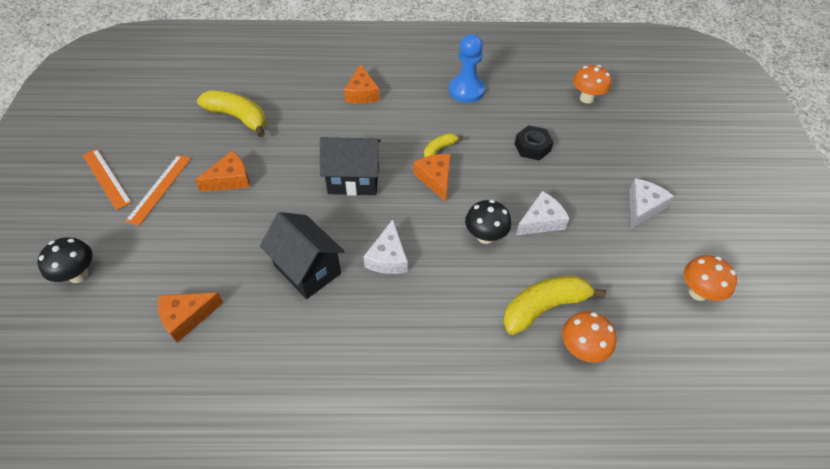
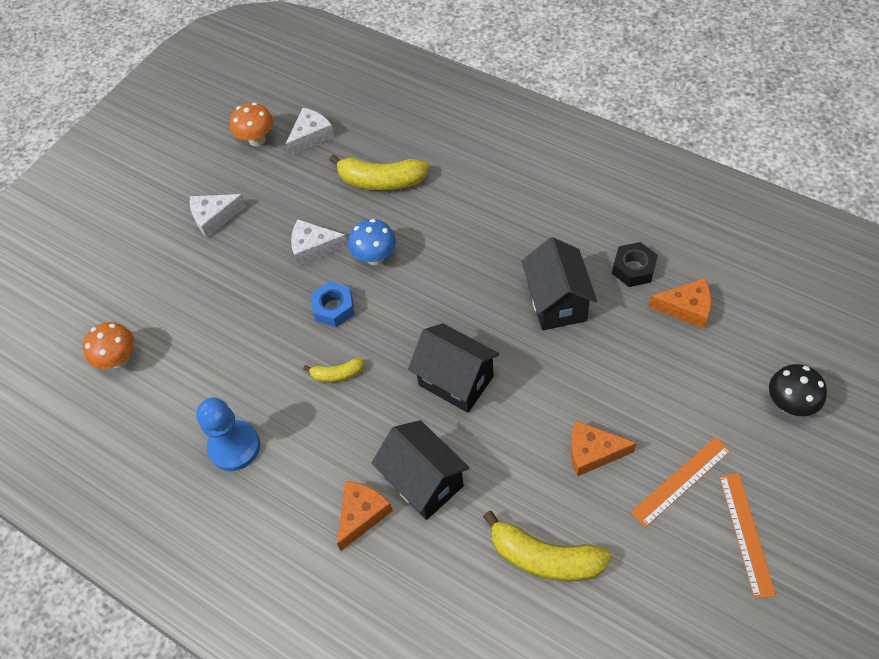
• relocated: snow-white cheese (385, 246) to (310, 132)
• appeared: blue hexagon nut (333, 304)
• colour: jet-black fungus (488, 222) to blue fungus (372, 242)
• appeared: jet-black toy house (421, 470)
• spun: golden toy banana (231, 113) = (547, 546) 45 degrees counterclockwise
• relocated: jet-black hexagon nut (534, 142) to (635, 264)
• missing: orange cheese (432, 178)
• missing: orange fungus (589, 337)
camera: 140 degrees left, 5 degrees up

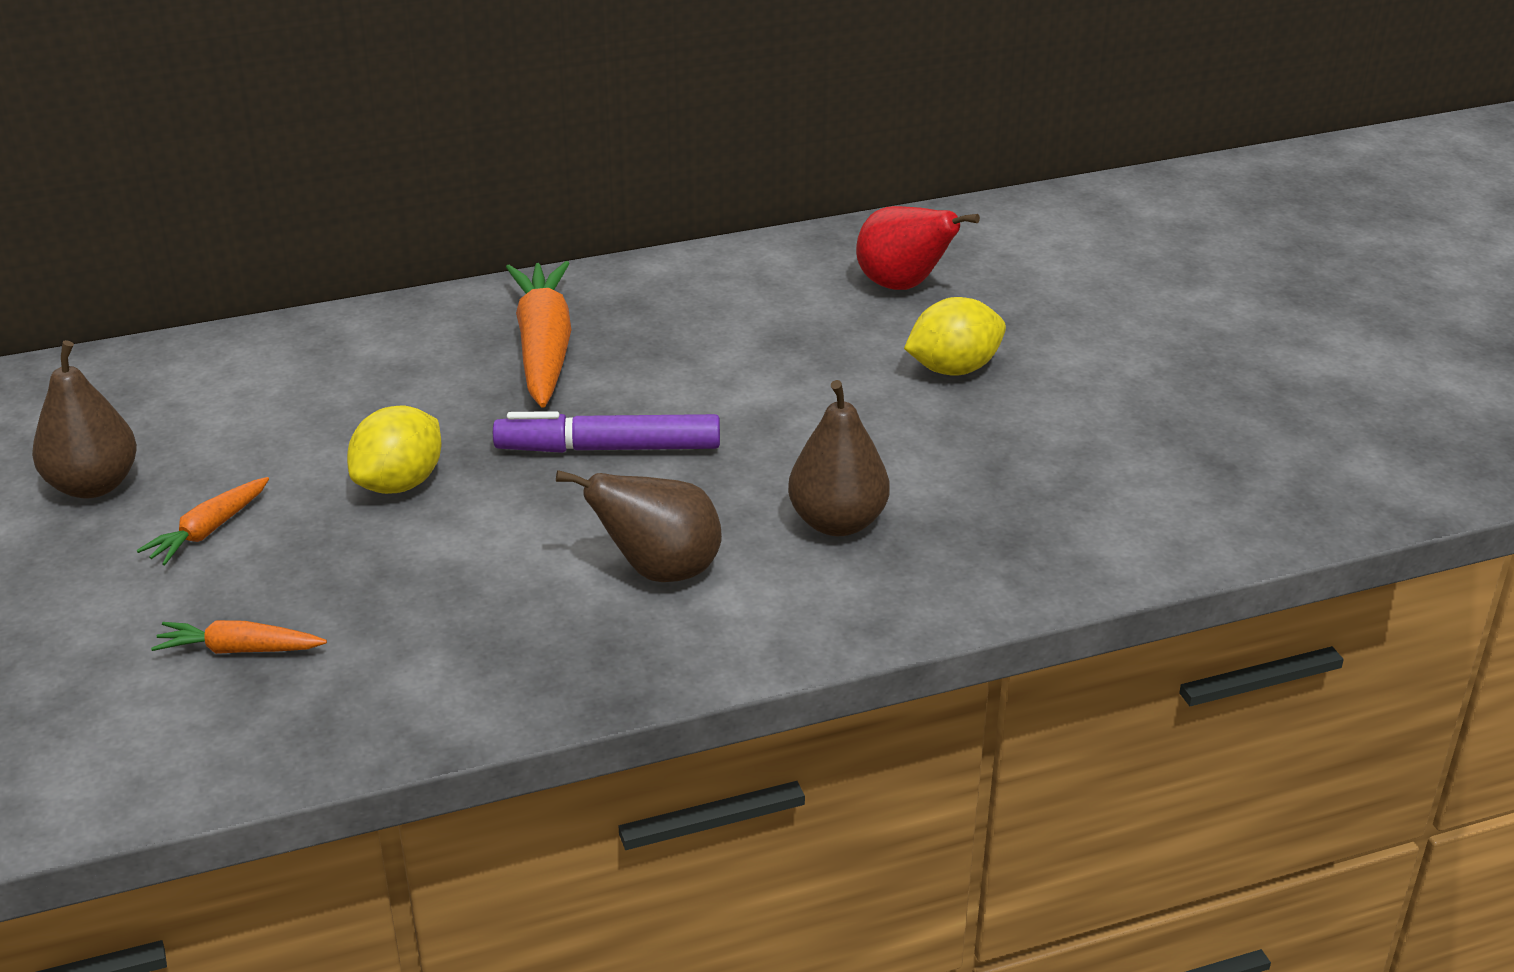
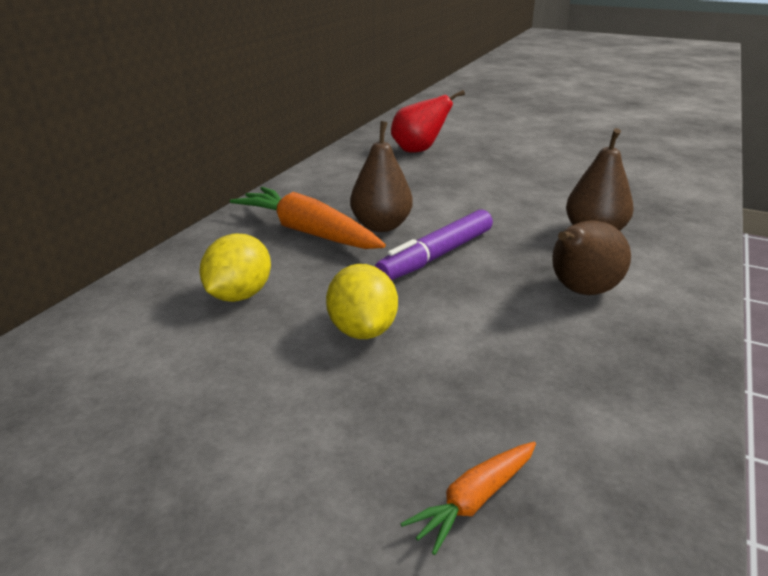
• relocated: golden lemon (955, 336) to (235, 267)
• relocated: dark brown pear (84, 419) to (381, 176)
• missing: orange carrot (203, 521)
camera: 45 degrees left, 5 degrees down

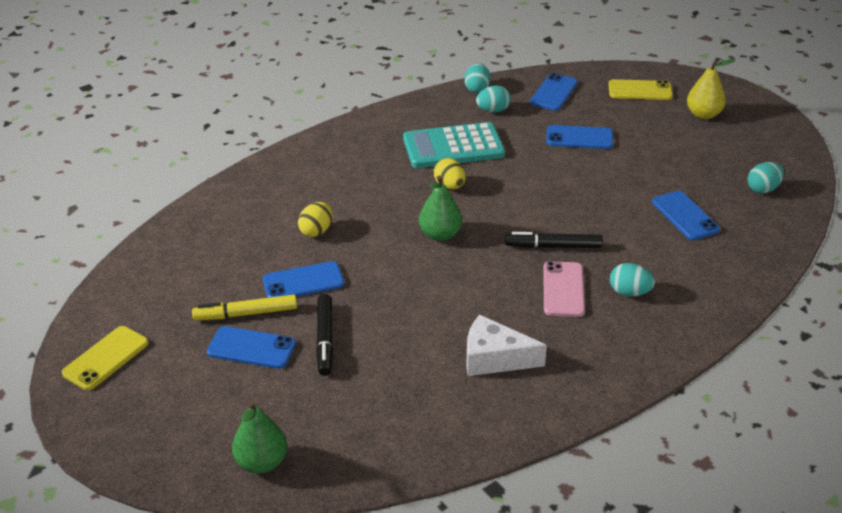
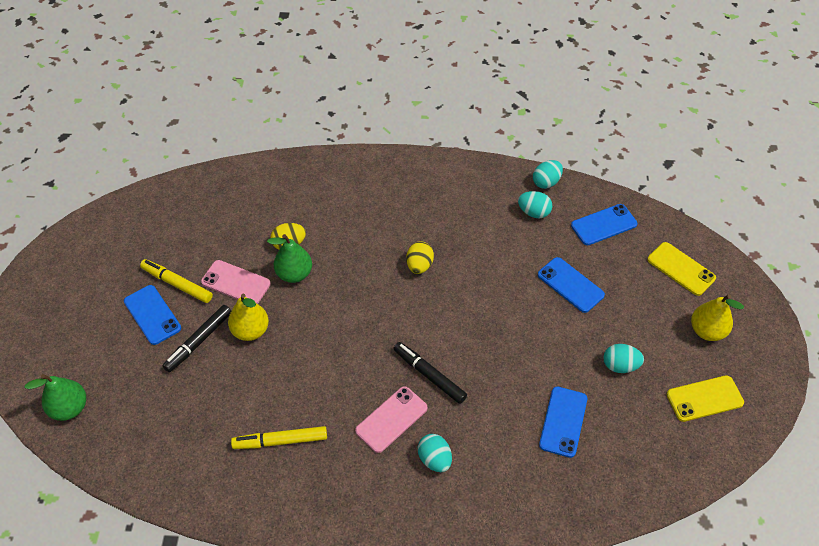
• colour: blue phone (303, 279) to pink phone (236, 282)
• appeared: golden pear (248, 317)
• exchanged: snow-white cheese (506, 345) to golden marker pen (279, 437)
• relocated: green pear (440, 208) to (289, 258)
• relocated: aqua toy egg (766, 178) to (623, 358)
• relocated: golden phone (105, 358) to (705, 398)
• missing: aqua adding machine (454, 145)
camera: 40 degrees right, 15 degrees up

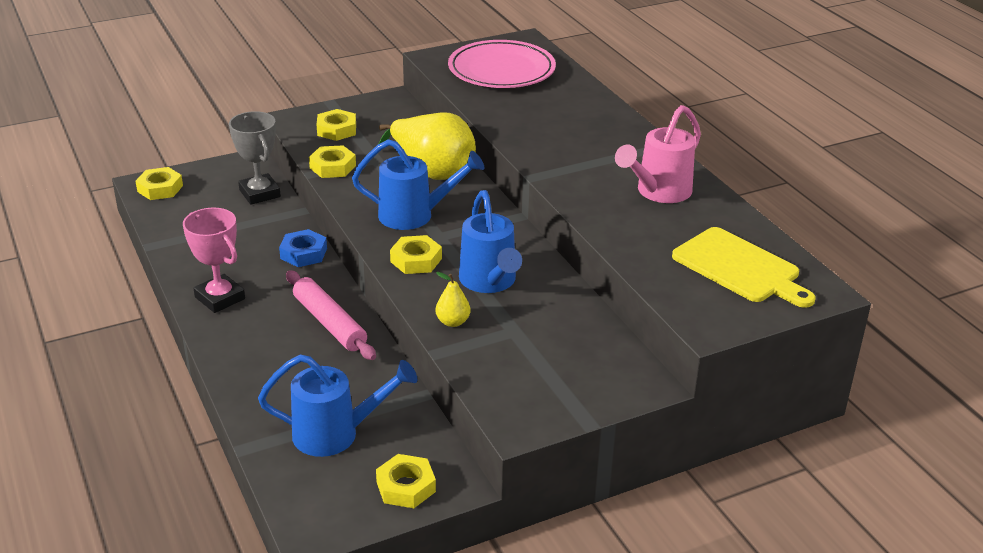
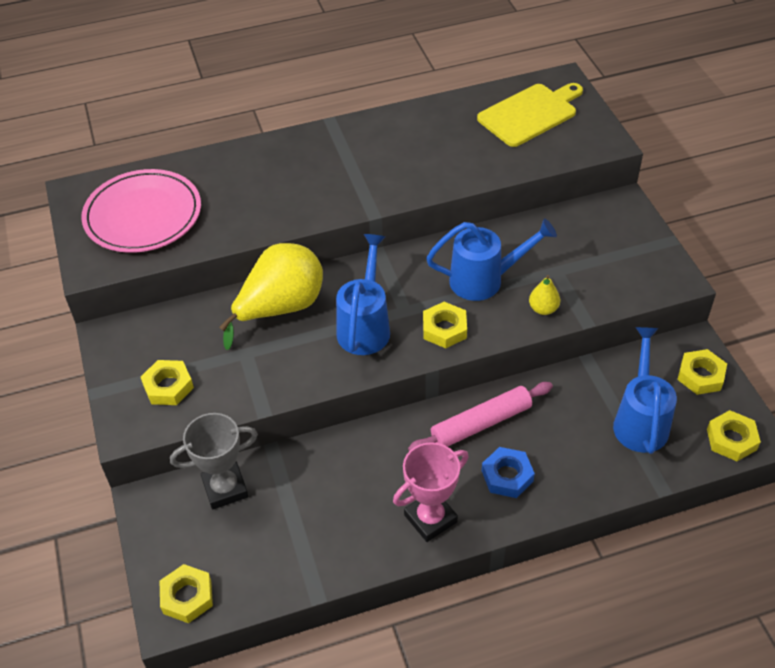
• relocated: blue hexagon nut (303, 248) to (508, 472)
• relocated: golden hexagon nut (332, 161) to (734, 435)
• missing: pink sprinkling can (658, 154)
camera: 80 degrees left, 15 degrees up

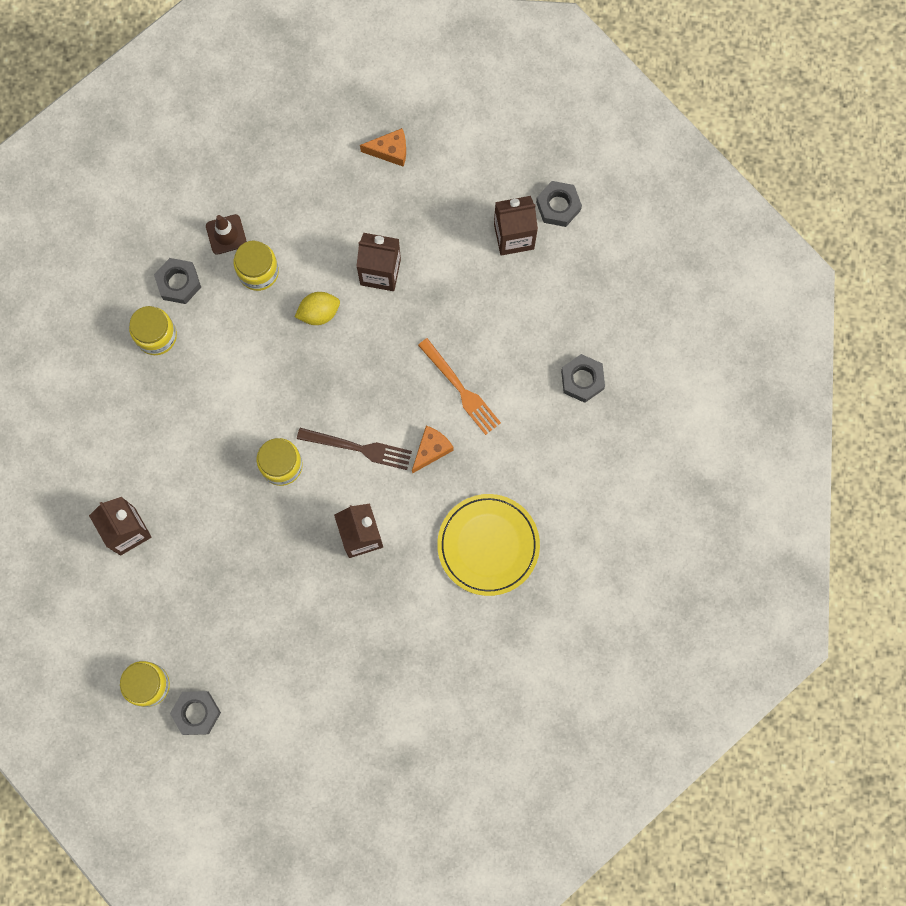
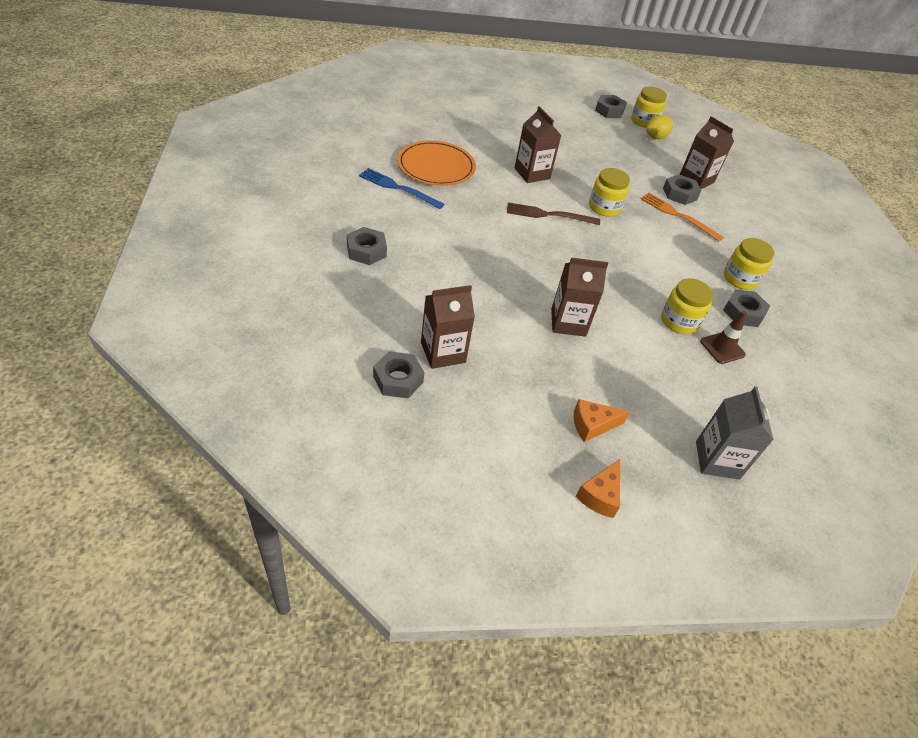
• appeared: blue dinner fork (402, 188)
• colour: golden flat dish (488, 545) to orange flat dish (436, 163)
• relocated: orange cheese (433, 450) to (598, 488)
• relocated: orange dinner fork (459, 386) to (682, 217)
• relocated: golden lemon (317, 308) to (659, 127)
• appeared: grey hexagon nut (682, 189)
• appeared: grey carton (735, 433)
camera: 165 degrees right, 30 degrees down

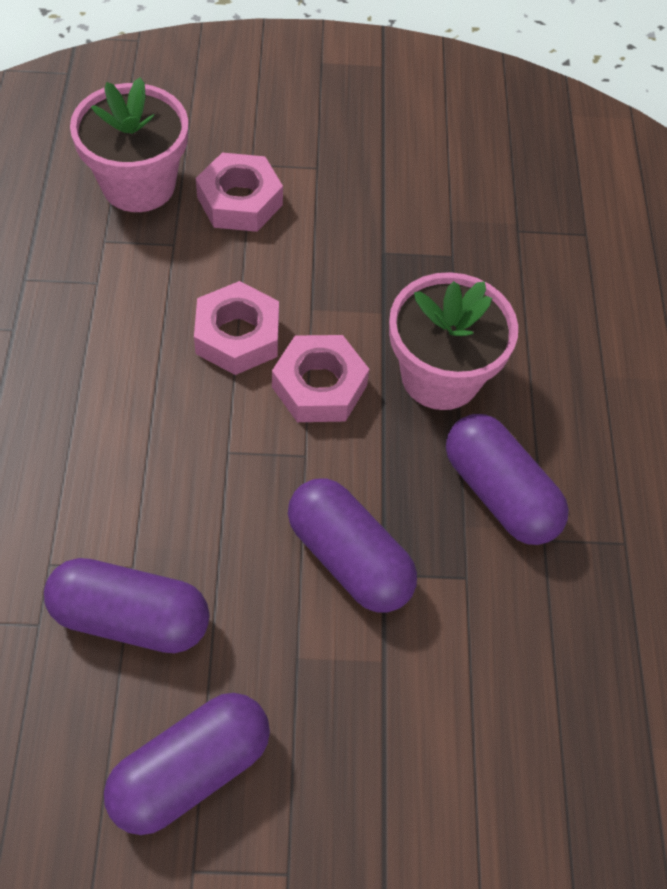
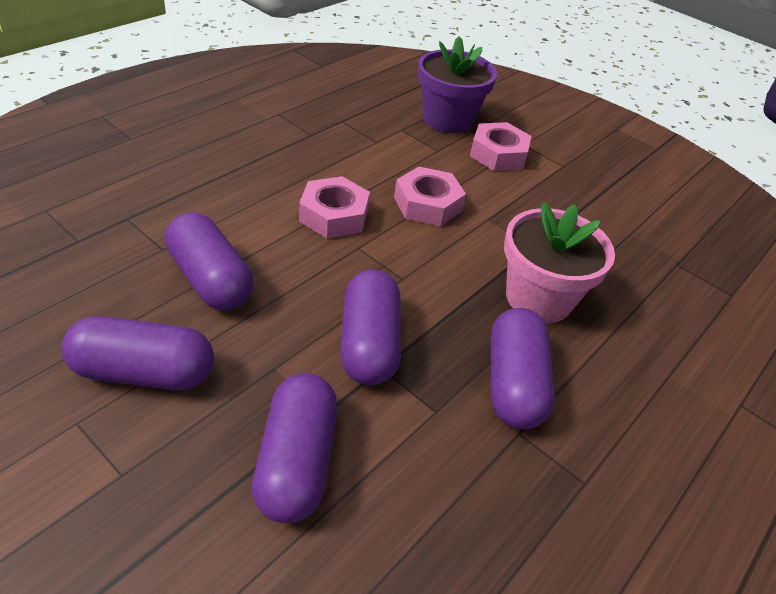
• appeared: purple capsule (294, 448)
• relocated: pink hexagon nut (320, 378) to (334, 207)
• colour: pink flower pot (129, 144) to purple flower pot (457, 84)
camera: 40 degrees right, 15 degrees down

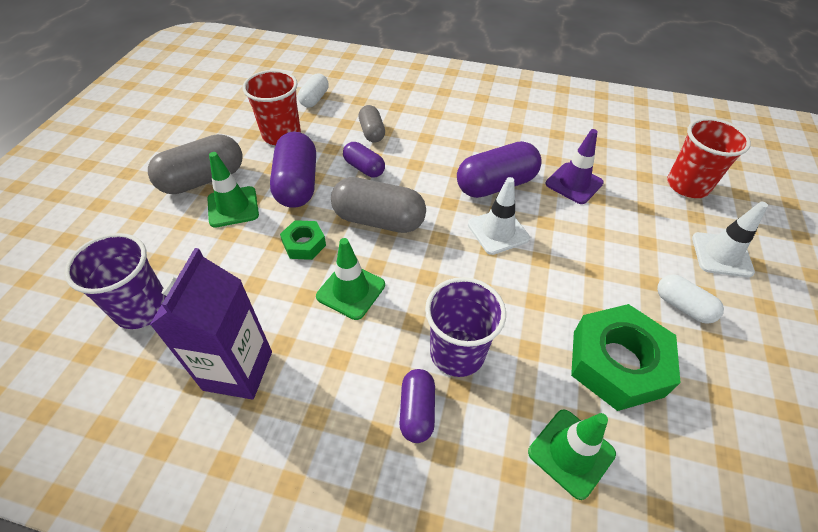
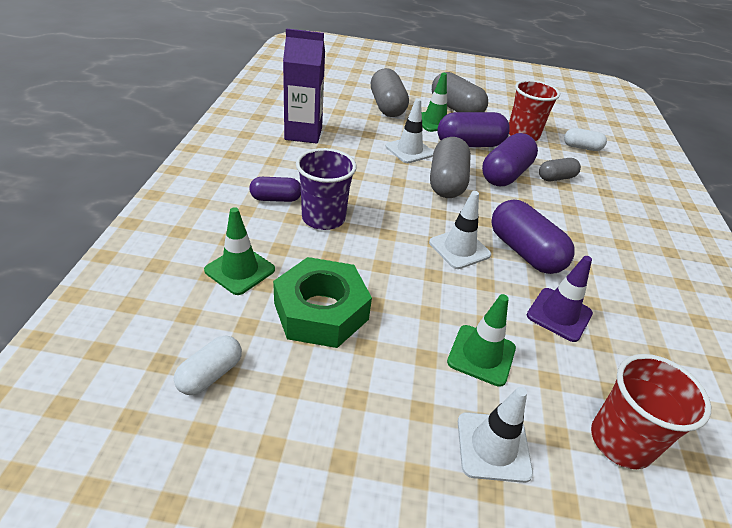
• relocated: snow-white capsule (690, 299) to (208, 365)
• appeared: grey capsule (390, 92)
• exchanged: green hexagon nut (303, 240) to snow-white safety cone (409, 130)
• relocated: green safety cone (350, 279) to (481, 340)
• size: purple capsule (364, 159) = (510, 159) x1.74
• missing: purple tumbler (115, 281)
camera: 80 degrees right, 10 degrees down

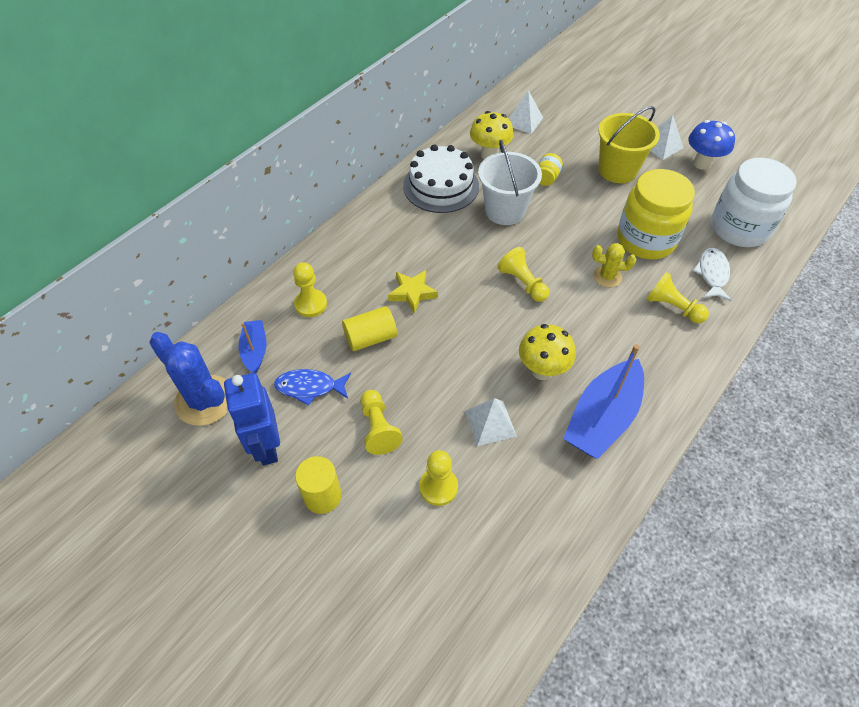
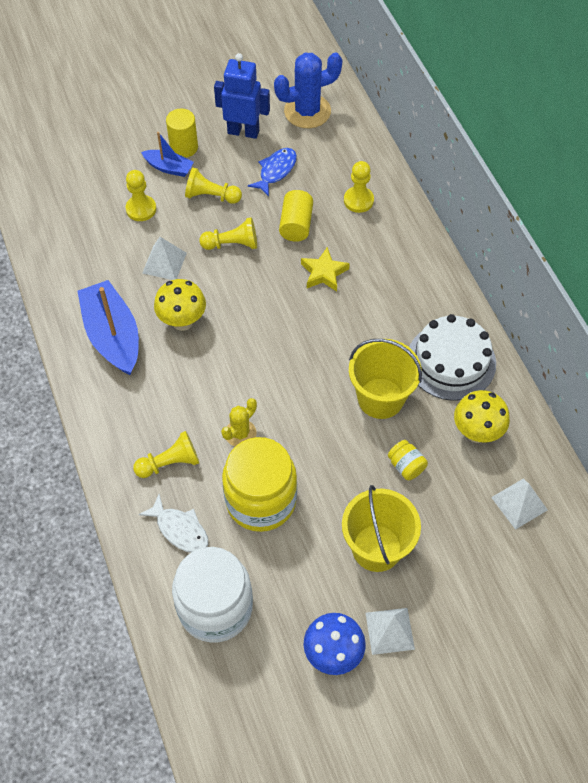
• relocated: blue sailboat (252, 346) to (167, 154)
• relocated: golden chess pawn (523, 274) to (228, 233)
• colour: snow-white sand bucket (510, 182) to golden sand bucket (385, 379)
camera: 120 degrees right, 5 degrees up

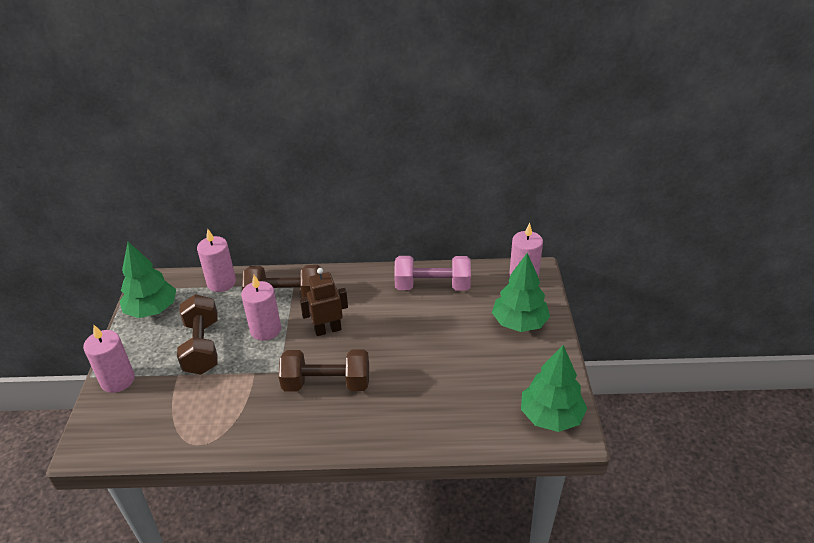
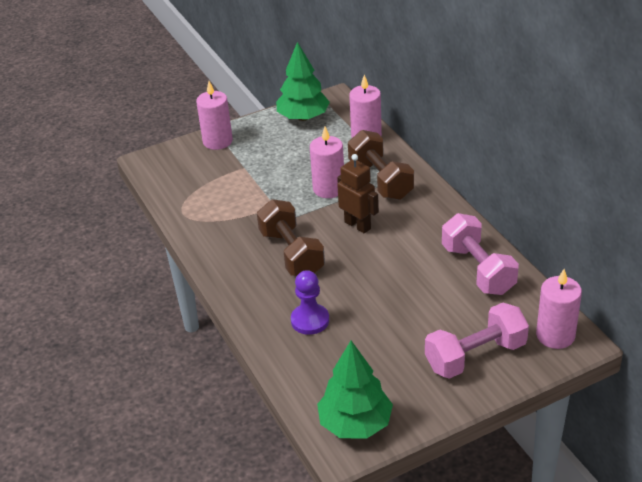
• appeared: purple chess pawn (310, 302)
• exchanged: green fir tree (521, 292) to pink hand weight (477, 341)
• missing: dark brown hand weight (197, 334)
camera: 65 degrees right, 0 degrees up

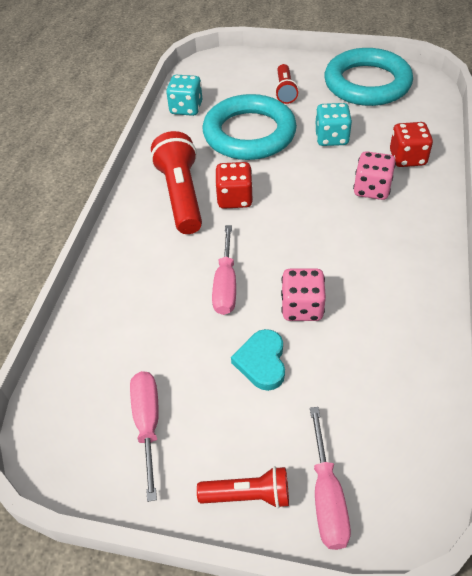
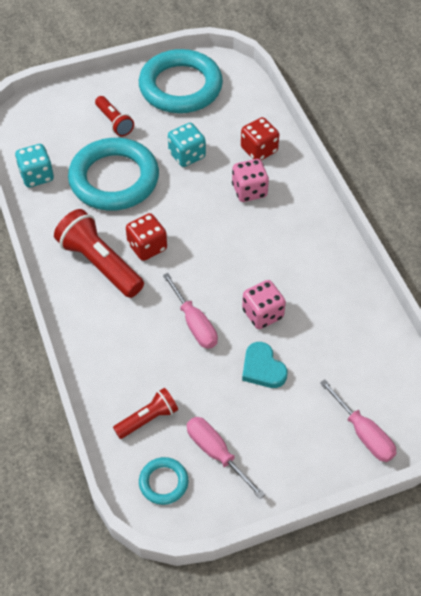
• relocated: crimson torch (243, 487) to (145, 413)
• appeared: aqua torus (163, 481)
camera: 35 degrees left, 5 degrees up

